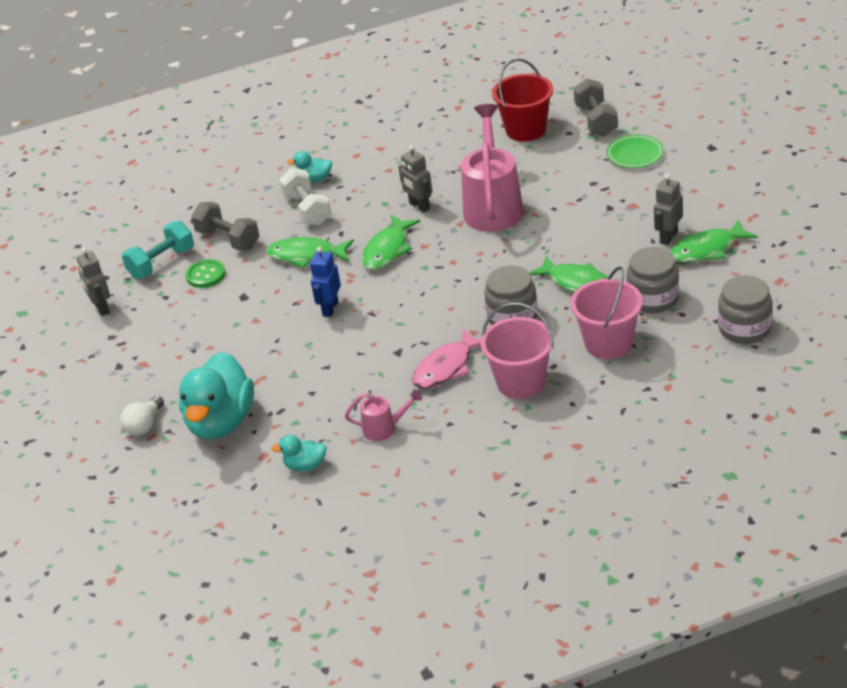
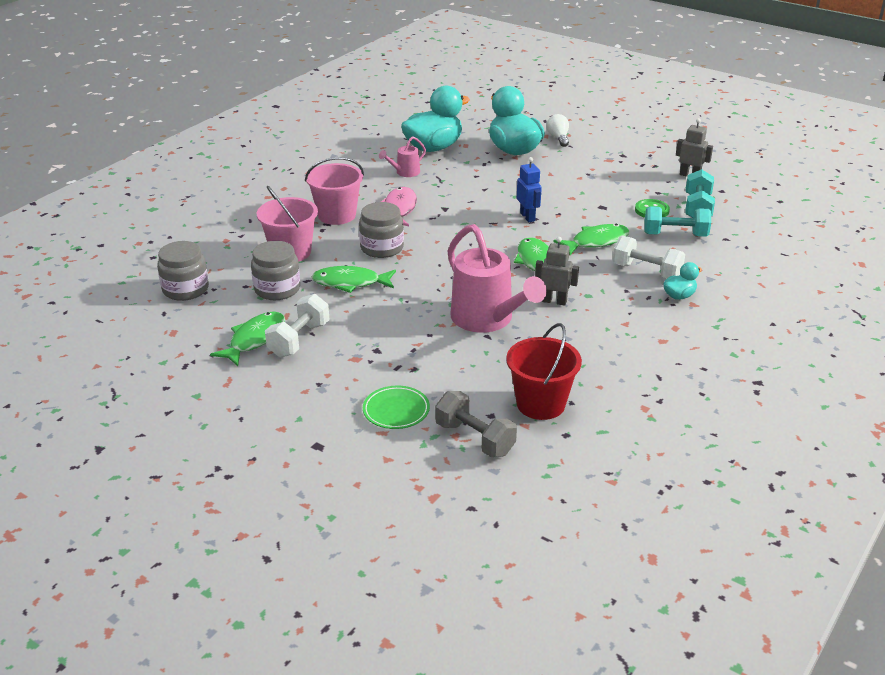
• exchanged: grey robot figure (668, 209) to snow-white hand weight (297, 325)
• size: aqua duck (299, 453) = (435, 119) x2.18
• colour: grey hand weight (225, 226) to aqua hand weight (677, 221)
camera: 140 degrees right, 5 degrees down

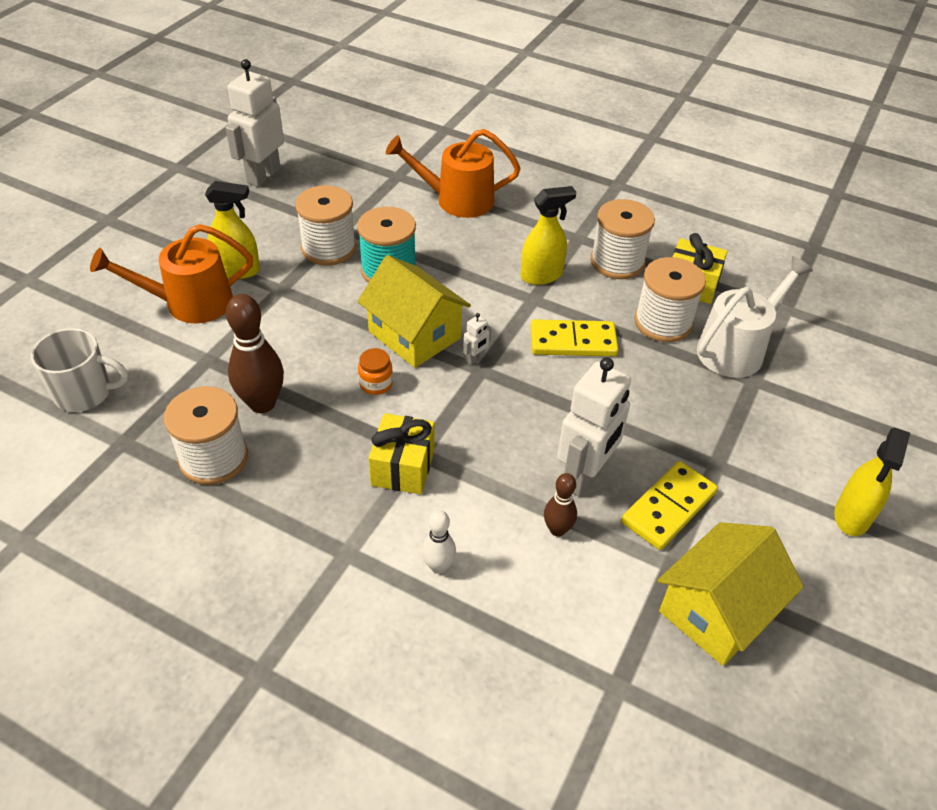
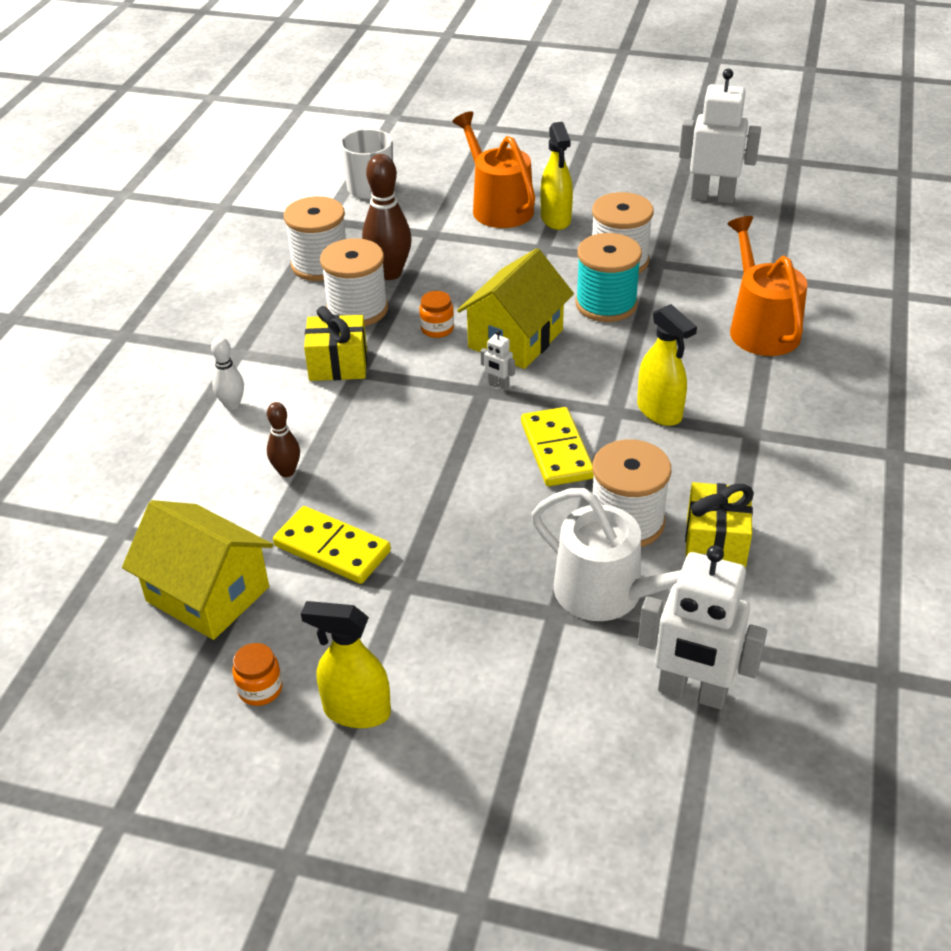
• appeared: orange jar (257, 674)
• relocated: snow-white spool (622, 239) to (354, 282)
• relocated: snow-white robot figure (594, 427) to (702, 627)
camera: 80 degrees right, 5 degrees down

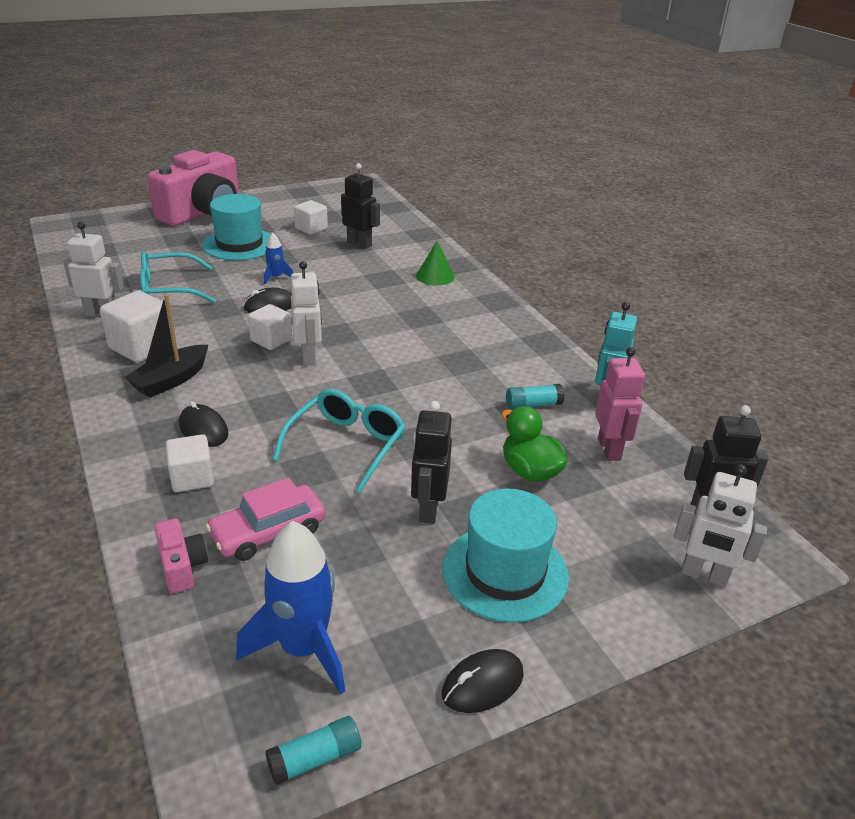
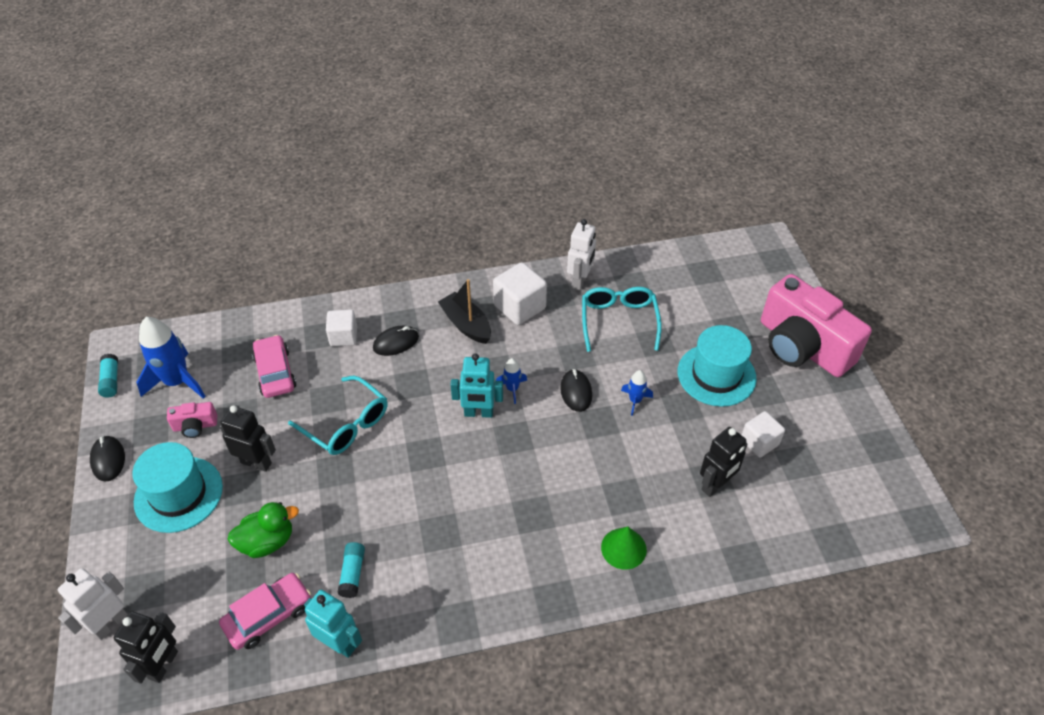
• relocated: pink camera (181, 556) to (192, 420)
• exchanged: pink robot figure (620, 404) to pink automobile (265, 611)
• colour: snow-white robot figure (306, 313) to aqua robot figure (476, 385)
• exchanged: snow-white block (270, 327) to blue spaceship (511, 381)
camera: 105 degrees right, 15 degrees up

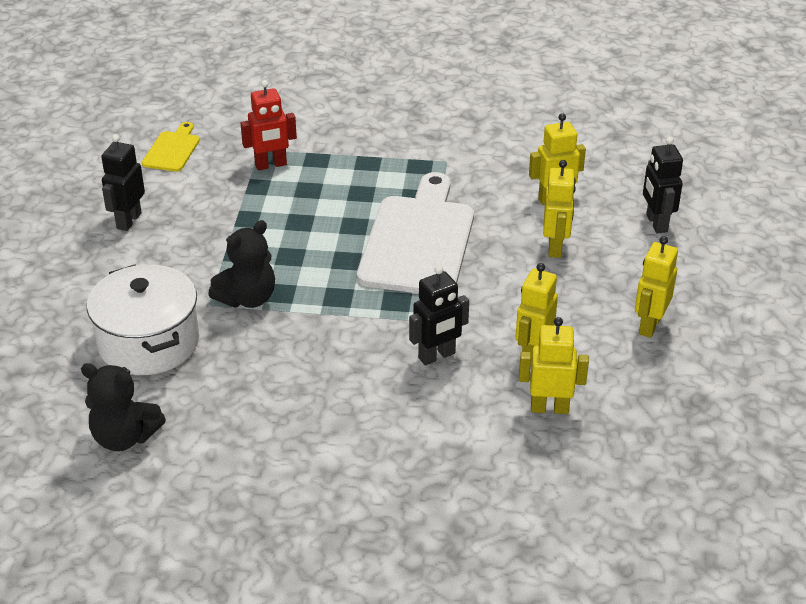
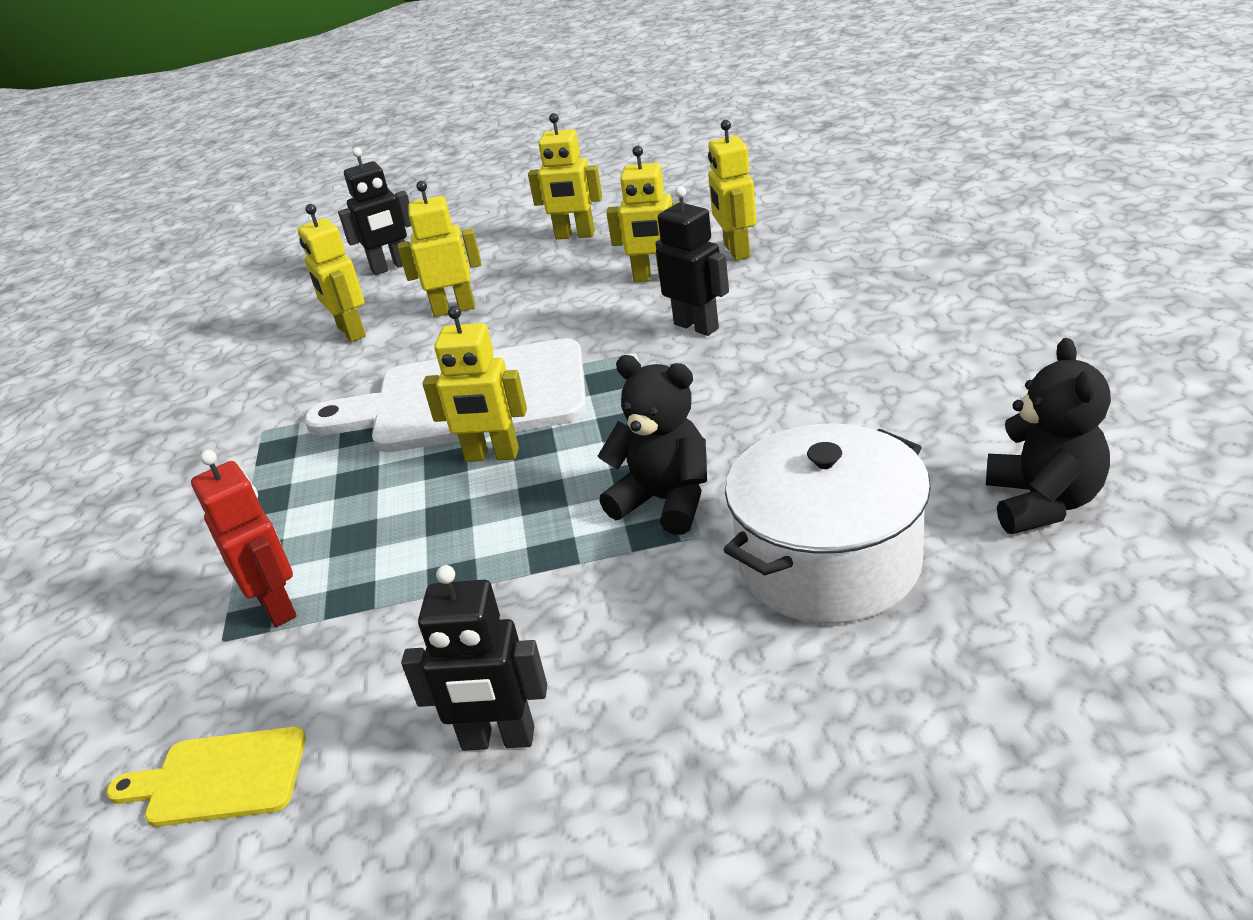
• appeared: golden robot figure (475, 384)
camera: 100 degrees left, 5 degrees down

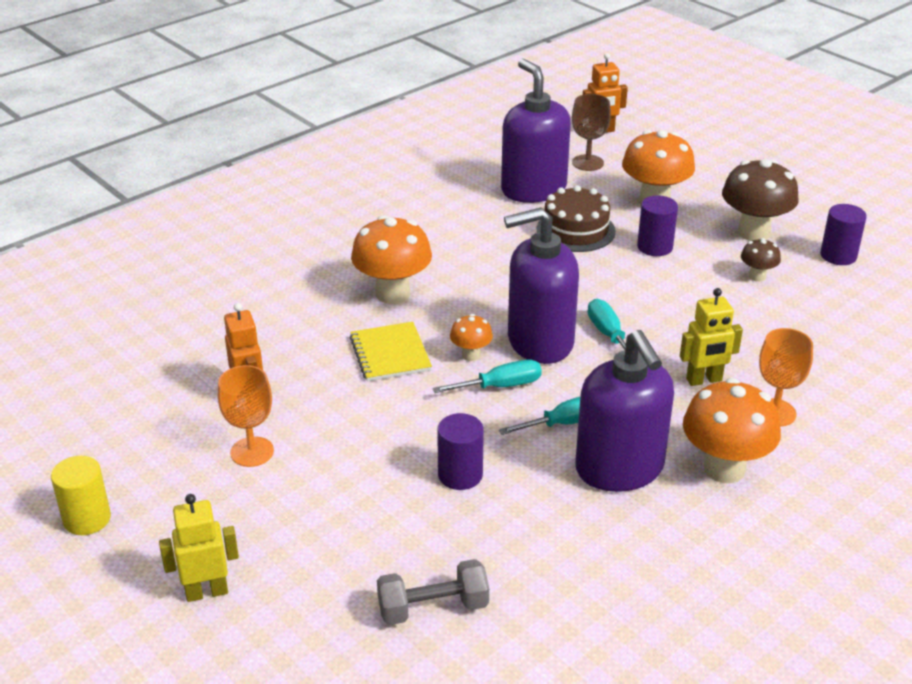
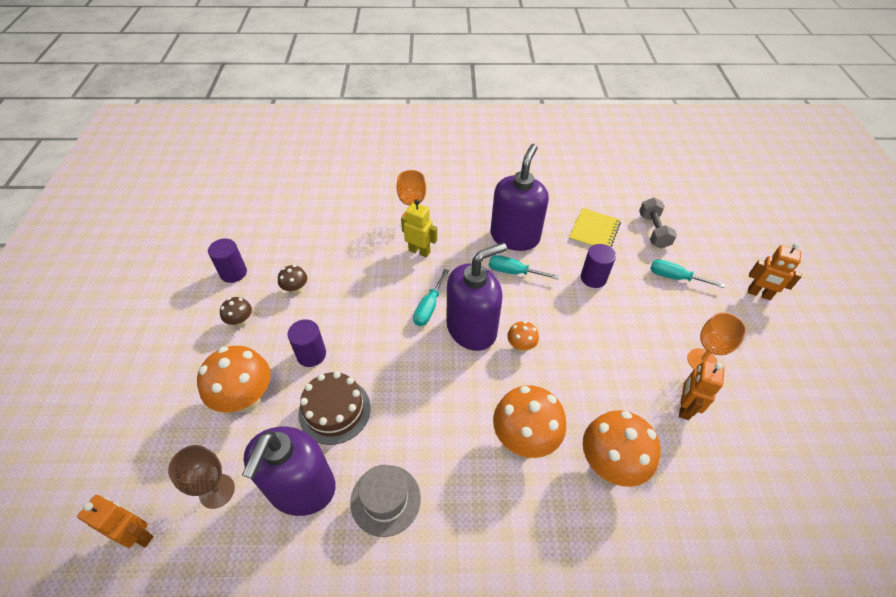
• size: dark brown fungus (760, 200) = (236, 312) x0.50
• appeared: grey hat (385, 501)
• spun: purple soap pump (541, 285) = (476, 297) 60 degrees counterclockwise
• relocated: golden notepad (391, 352) to (595, 227)
• relocated: orange fungus (732, 430) to (622, 448)
• spun: grey hand weight (433, 592) = (658, 223) 60 degrees clockwise
• relocated: aqua screwdriver (487, 376) to (687, 273)
• colour: golden robot figure (199, 548) to orange robot figure (775, 271)
• missing: golden cylinder shape (81, 495)
camera: 140 degrees left, 15 degrees up

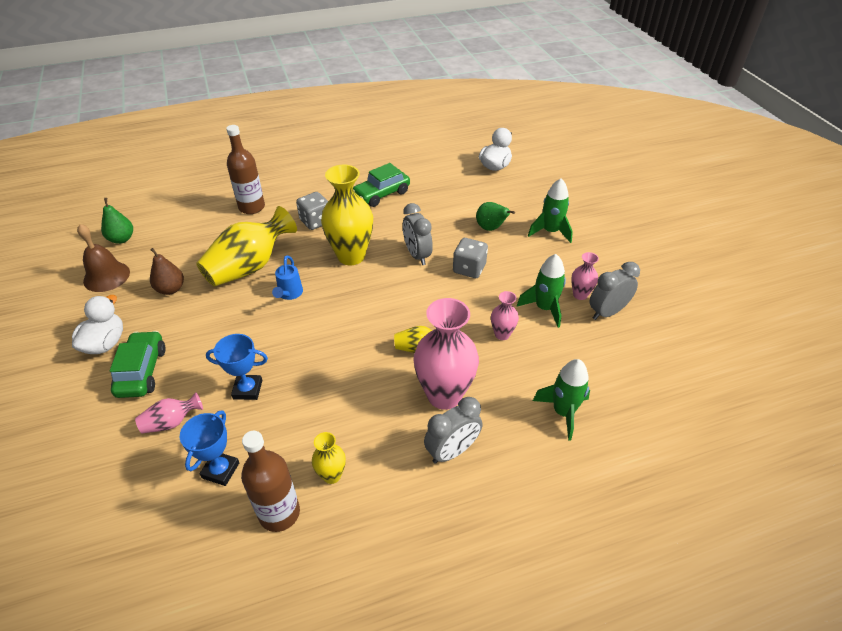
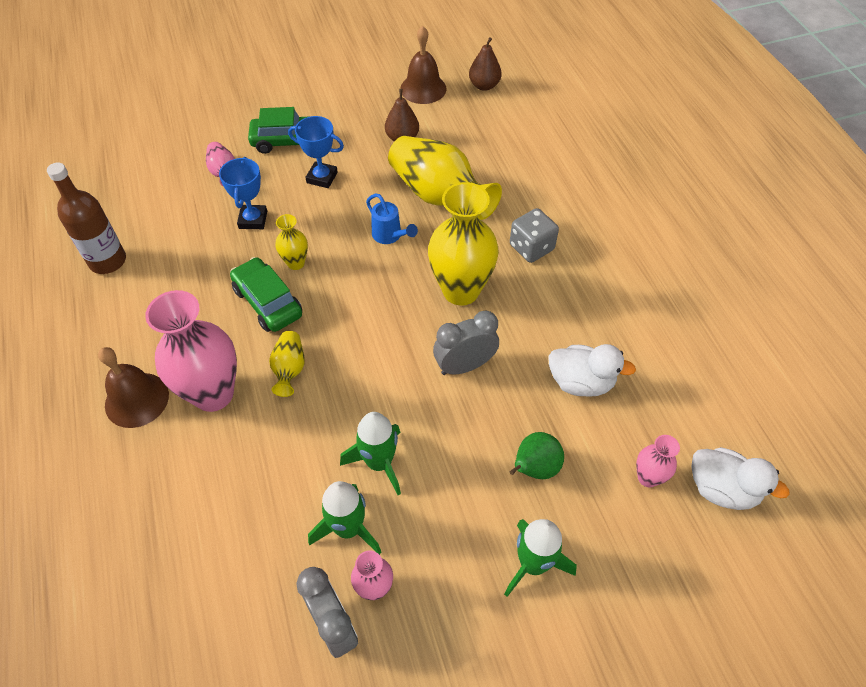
• exchanged: grey alarm clock (453, 430) to dark brown bell (133, 387)
• relocated: green automobile (381, 185) to (266, 294)
• relocated: golden vase (329, 458) to (291, 242)
• relocated: blue award cup (209, 448) to (316, 152)
• relocated: green spaceship (561, 399) to (370, 453)
• spun: blue sprinkling can (287, 277) = (392, 218) 135 degrees counterclockwise
• colour: green pear (117, 221) to dark brown pear (485, 64)
• relocated: snow-white duck (97, 324) to (592, 370)
• relocated: pink vase (505, 315) to (658, 461)
• missing: dark brown flask (245, 169)
• missing: grey die (470, 258)
camera: 90 degrees right, 10 degrees up

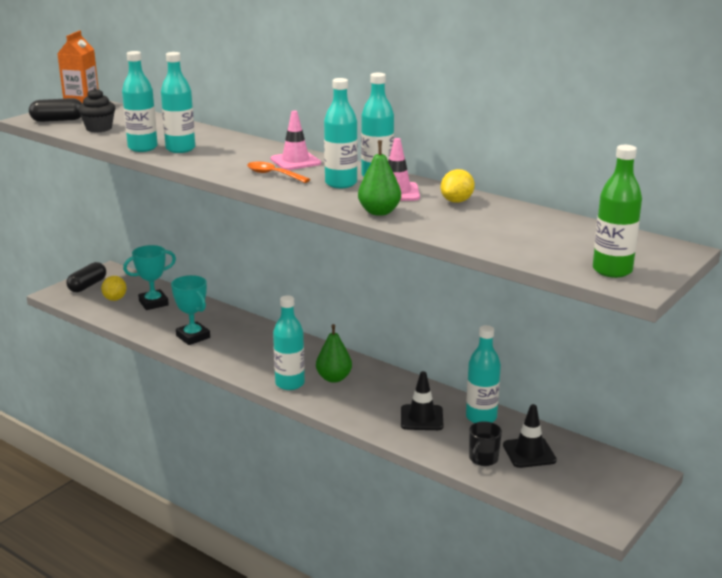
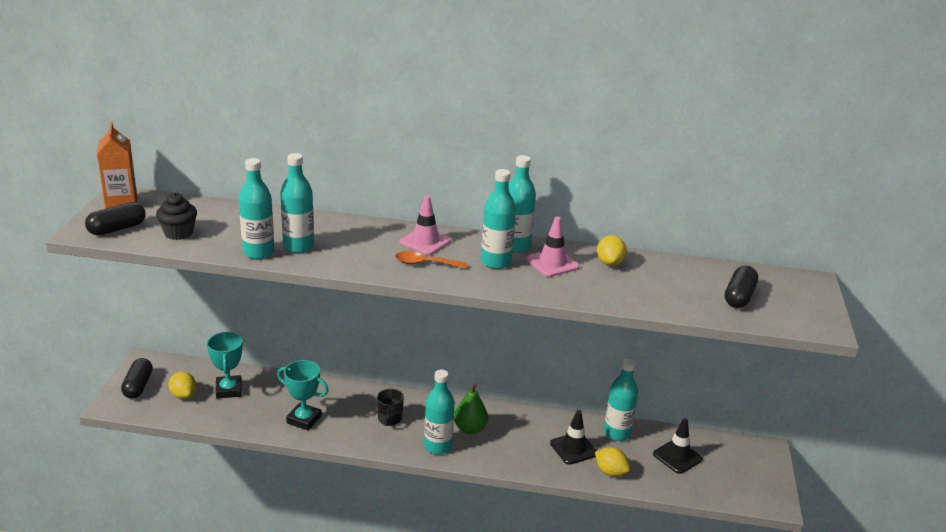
• spun: aqua award cup (149, 277) = (225, 365) 45 degrees counterclockwise
• relocated: jet-black tea mug (485, 443) to (390, 407)
• appeared: golden lemon (612, 462)
• appeared: jet-black capsule (741, 287)
• missing: green pear (379, 178)
• missing: green flask (617, 211)
camera: 30 degrees left, 5 degrees up

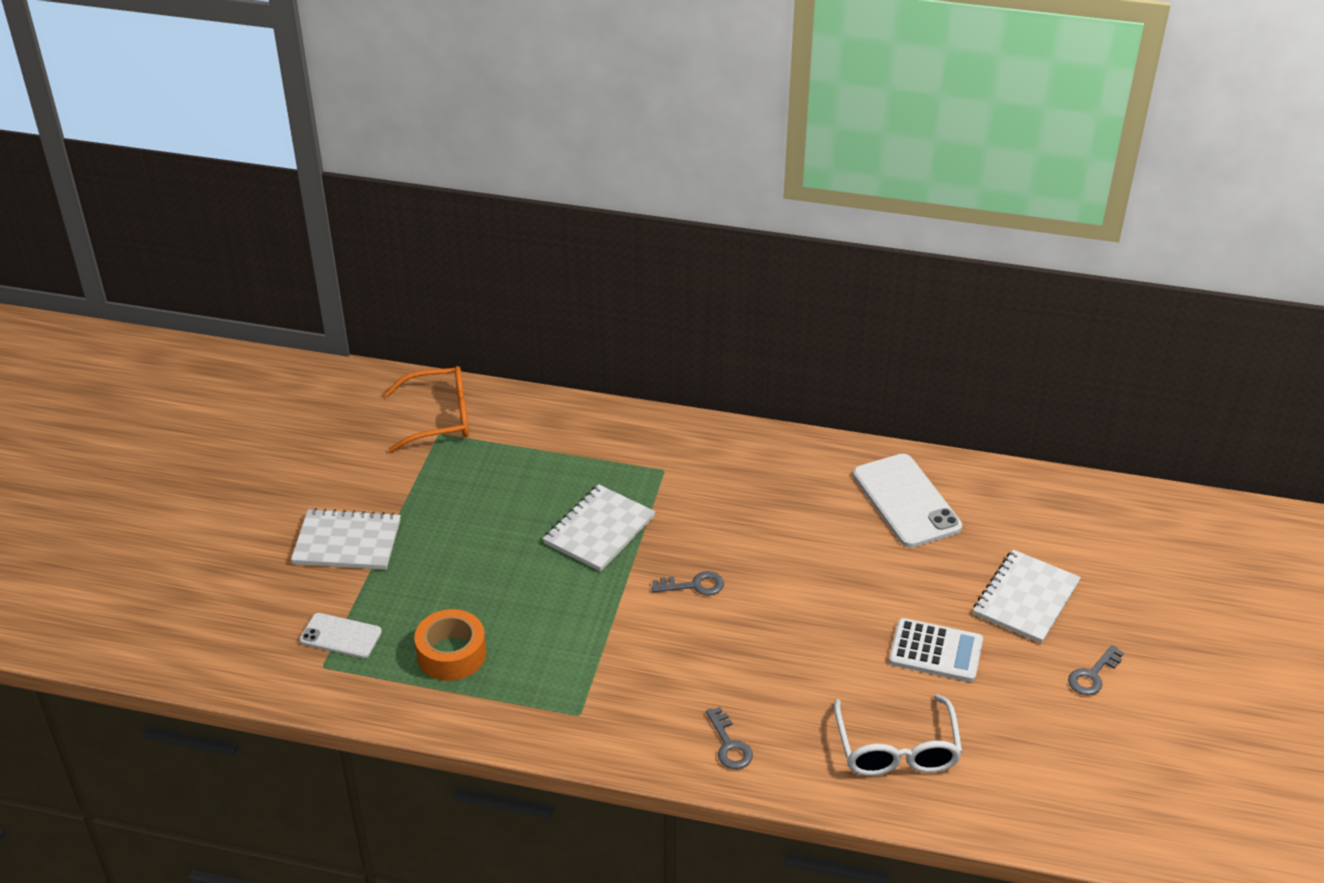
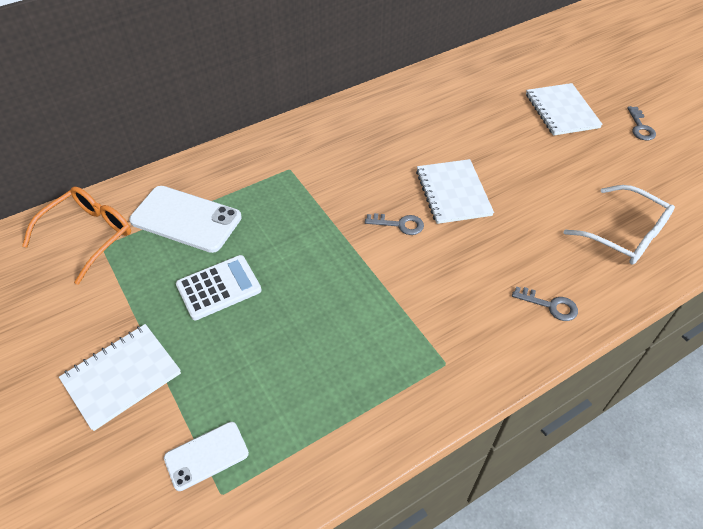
• relocated: snow-white phone (907, 501) to (185, 219)
• relocated: snow-white adding machine (936, 650) to (219, 287)
• spun: grey door key (688, 583) = (394, 224) 60 degrees clockwise
• relocated: snow-white notepad (599, 527) to (455, 191)
• missing: orange tape (450, 645)
camera: 45 degrees left, 10 degrees up

